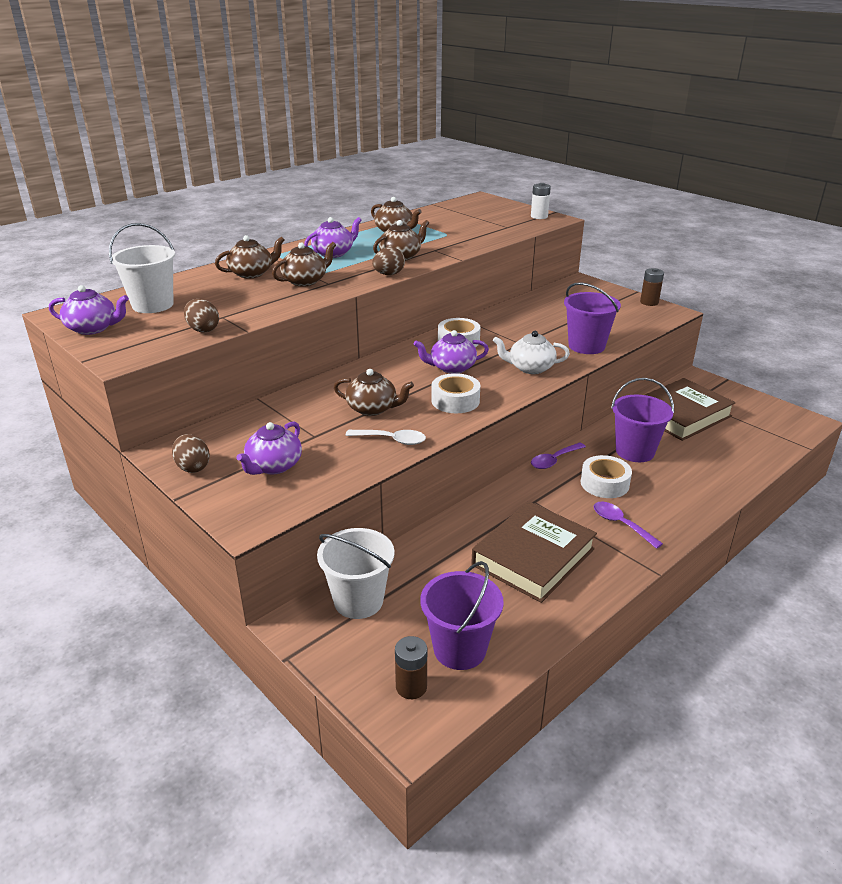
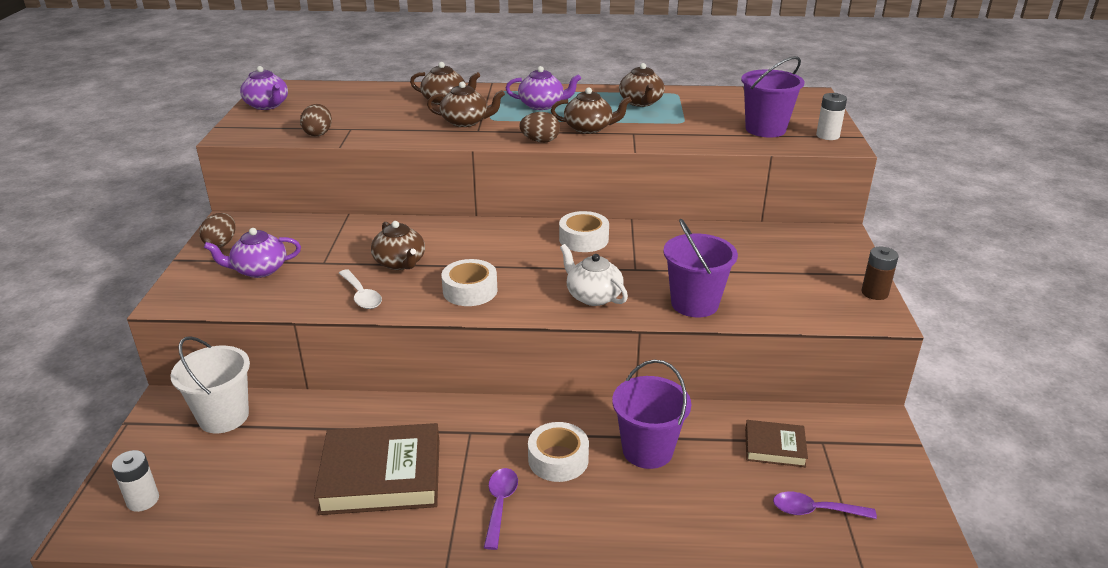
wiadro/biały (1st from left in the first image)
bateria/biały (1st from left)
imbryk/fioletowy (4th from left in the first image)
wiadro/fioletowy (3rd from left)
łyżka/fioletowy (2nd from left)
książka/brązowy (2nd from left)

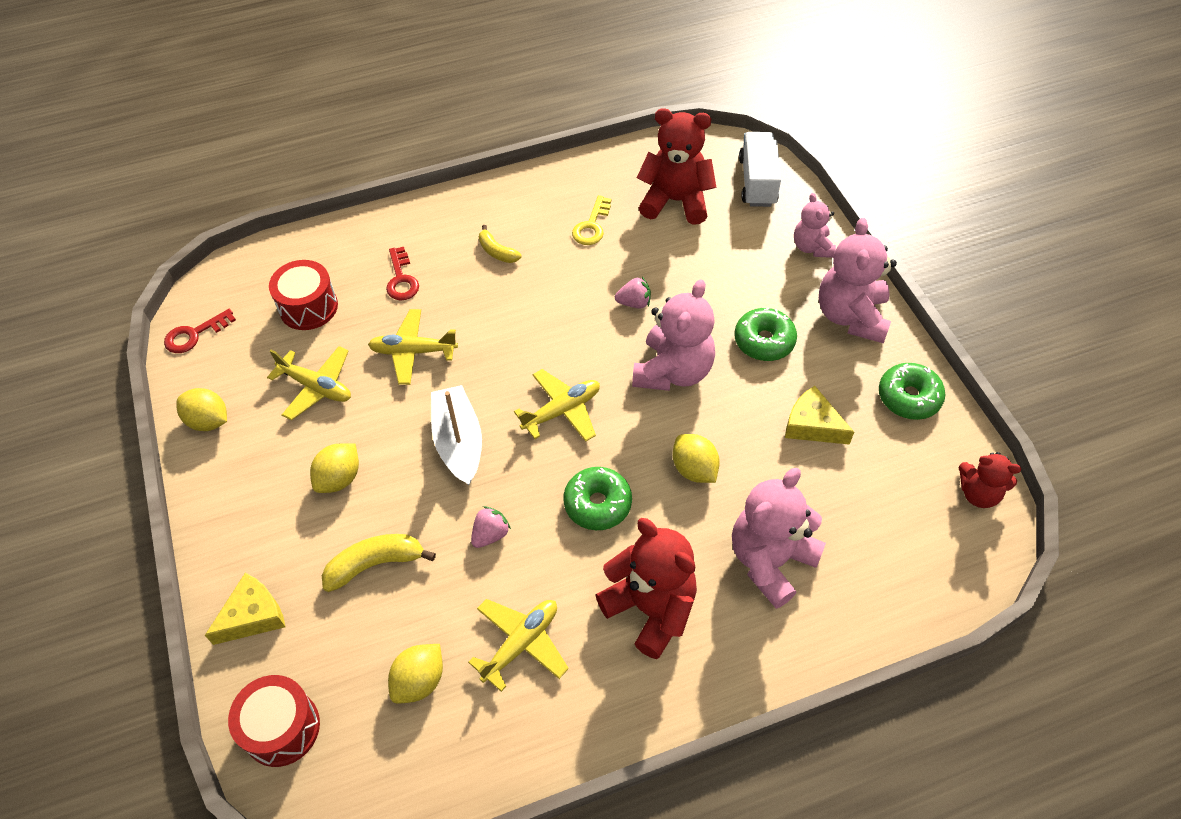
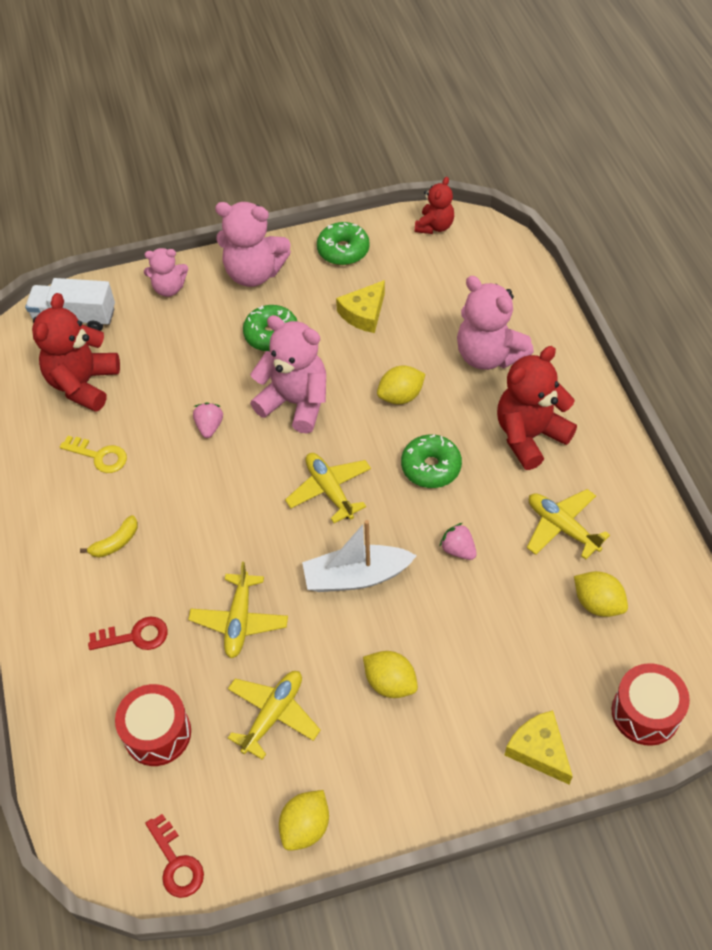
banan/żółty (1st from left in the first image)

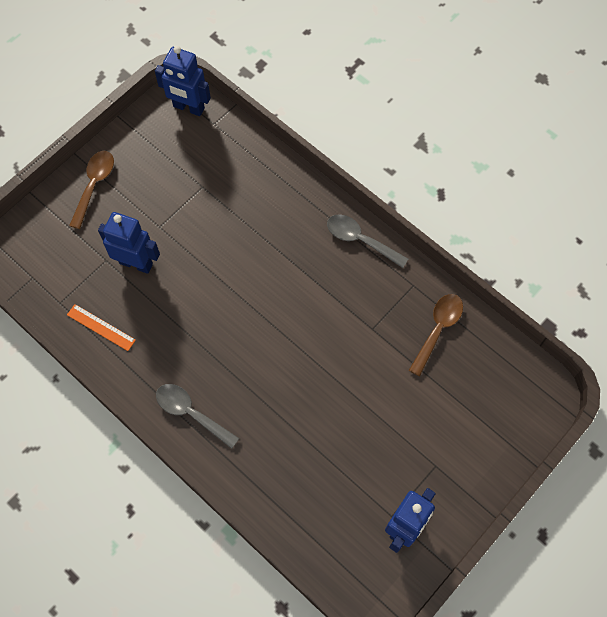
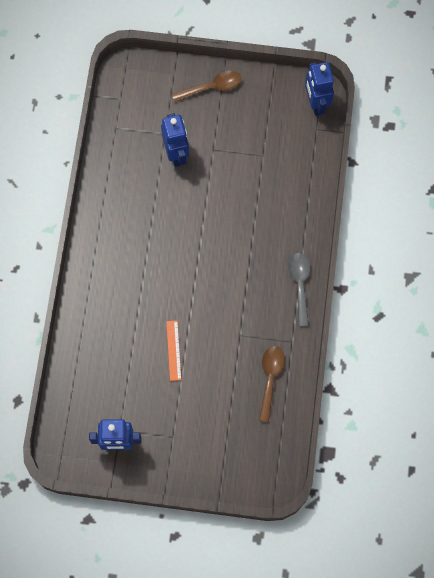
linijka/pomarańczowy
łyżka/szary (1st from left in the first image)
łyżka/brązowy (2nd from left)

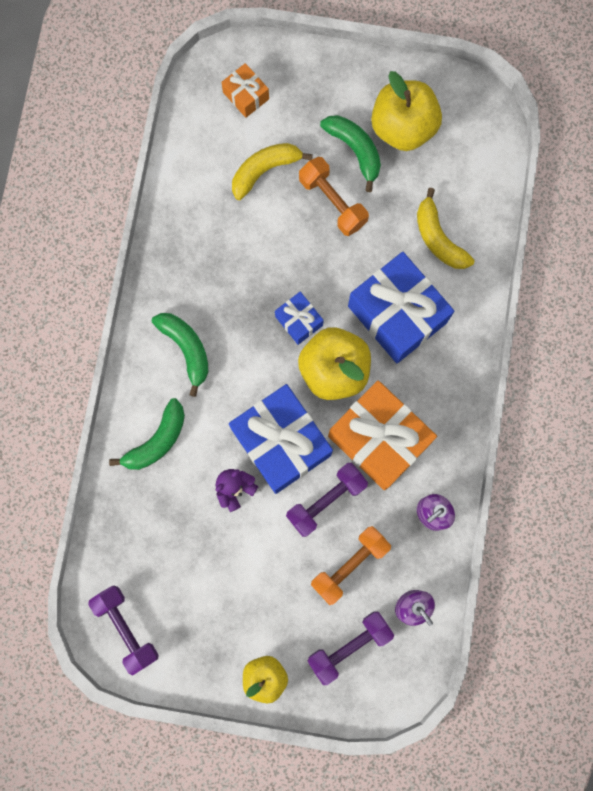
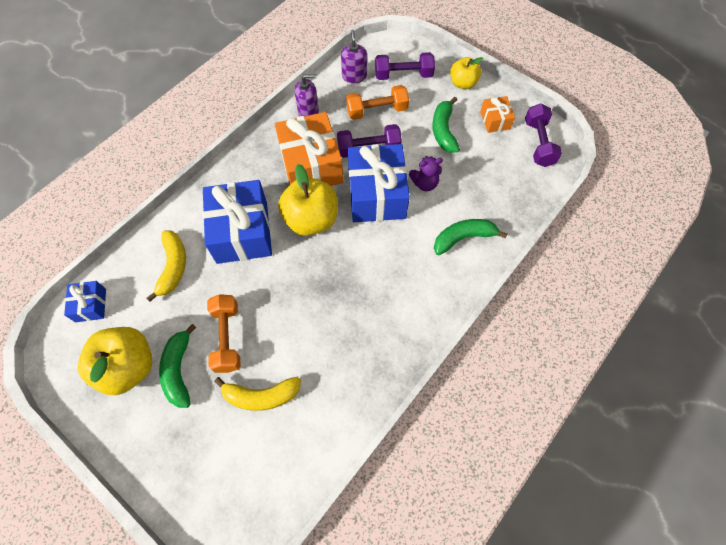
banan/zielony (2nd from left)
prezent/pomarańczowy (2nd from left)
prezent/niebieski (1st from left)

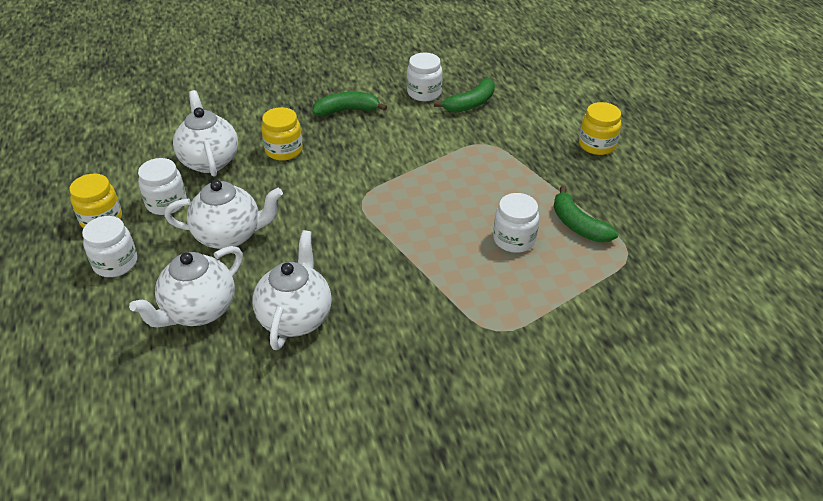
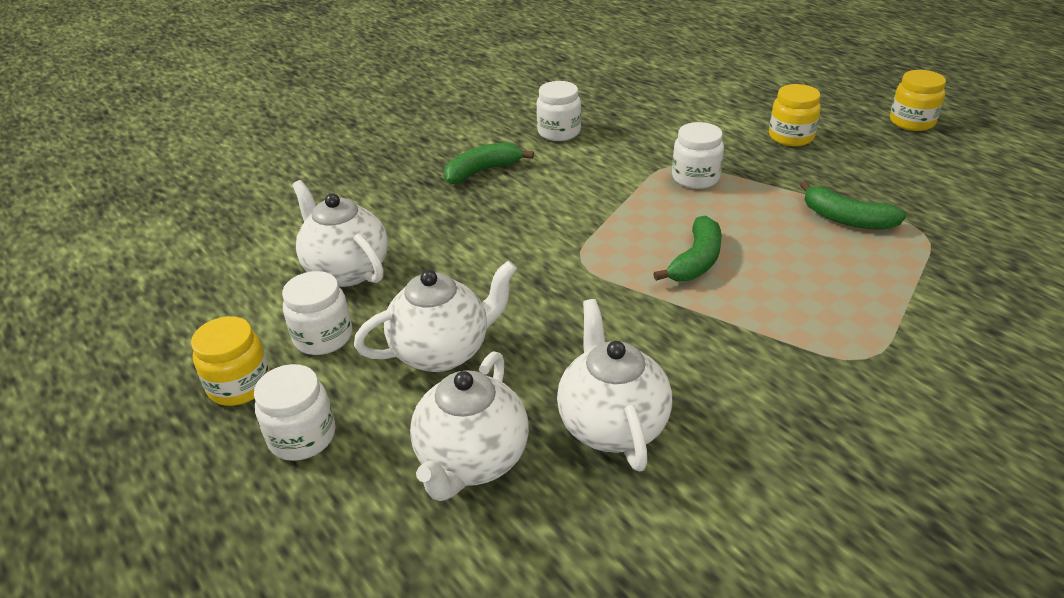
słoik/żółty (3rd from left)
banan/zielony (2nd from left)
słoik/biały (4th from left)

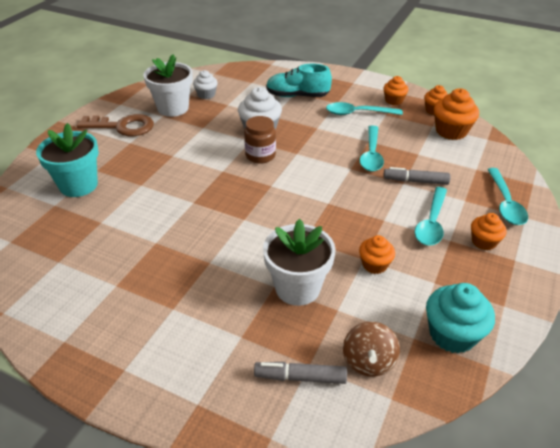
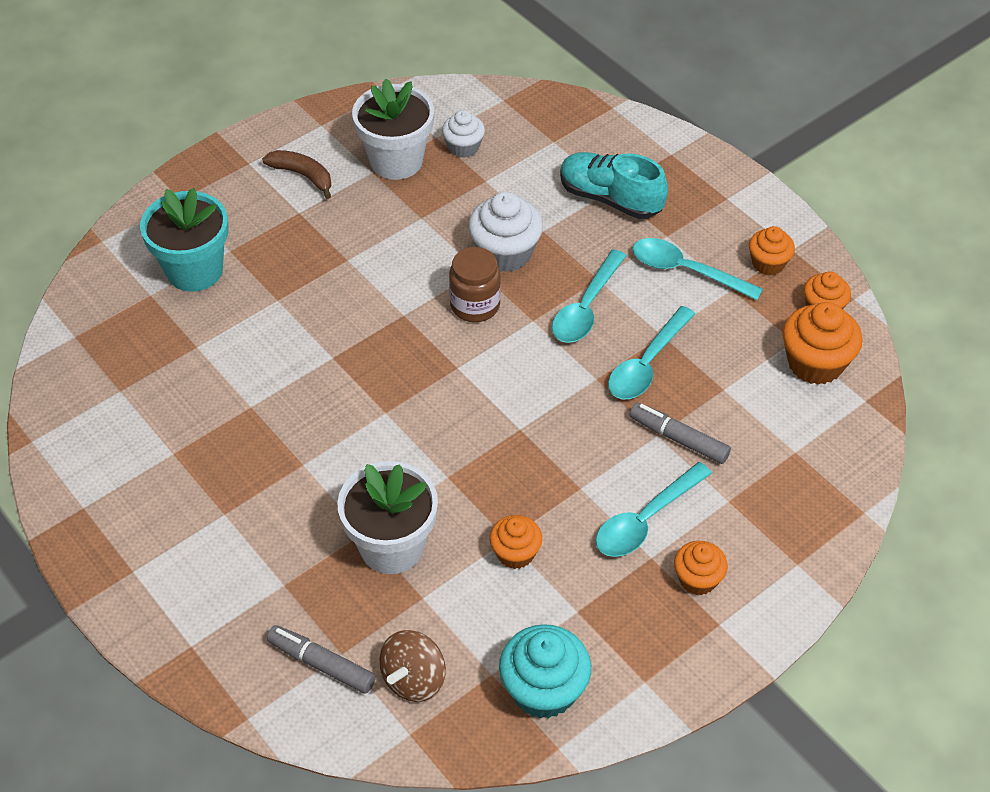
banan/brązowy
łyżka/turkusowy (1st from left)

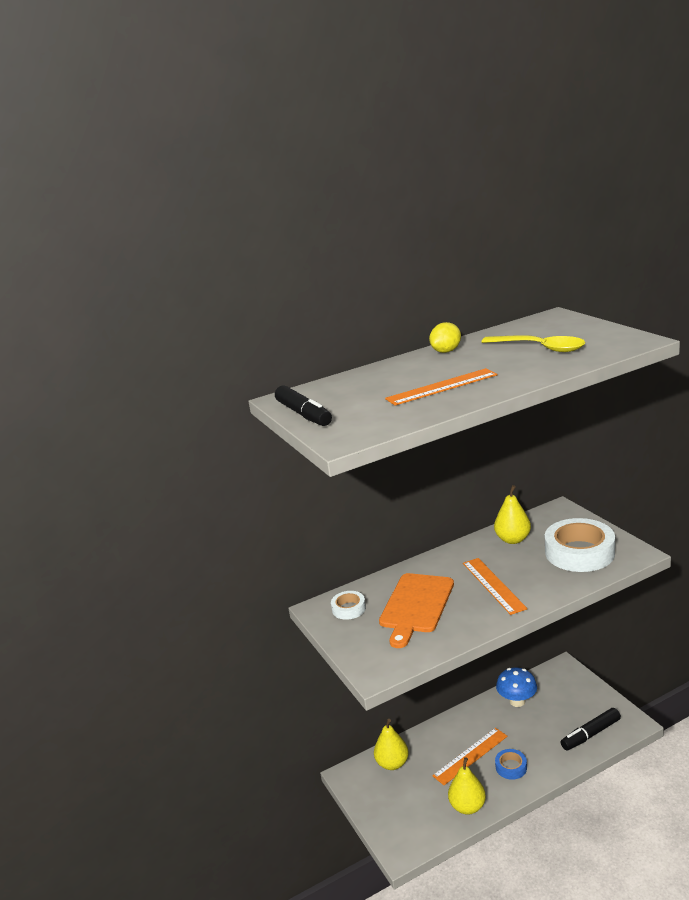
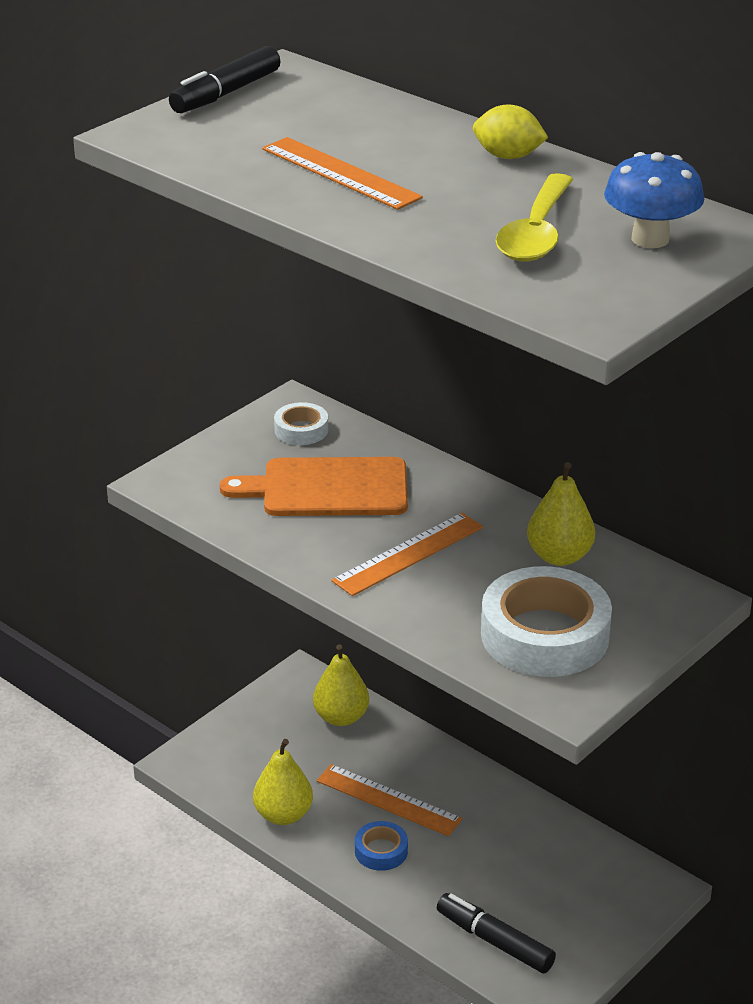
grzyb/niebieski

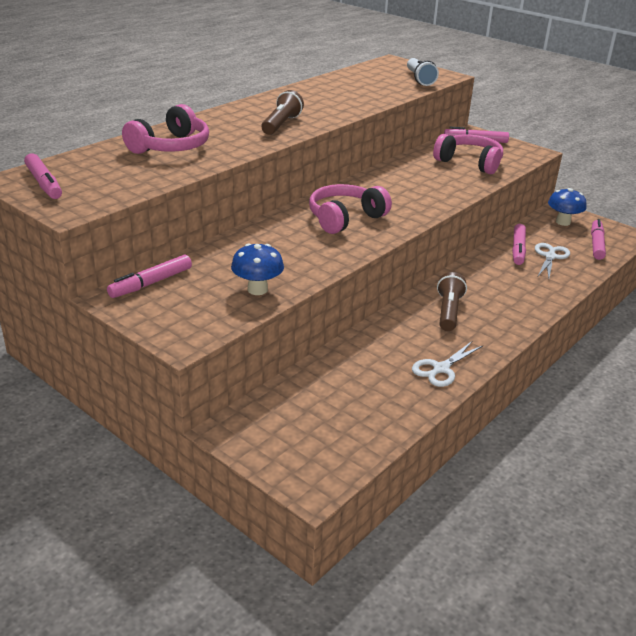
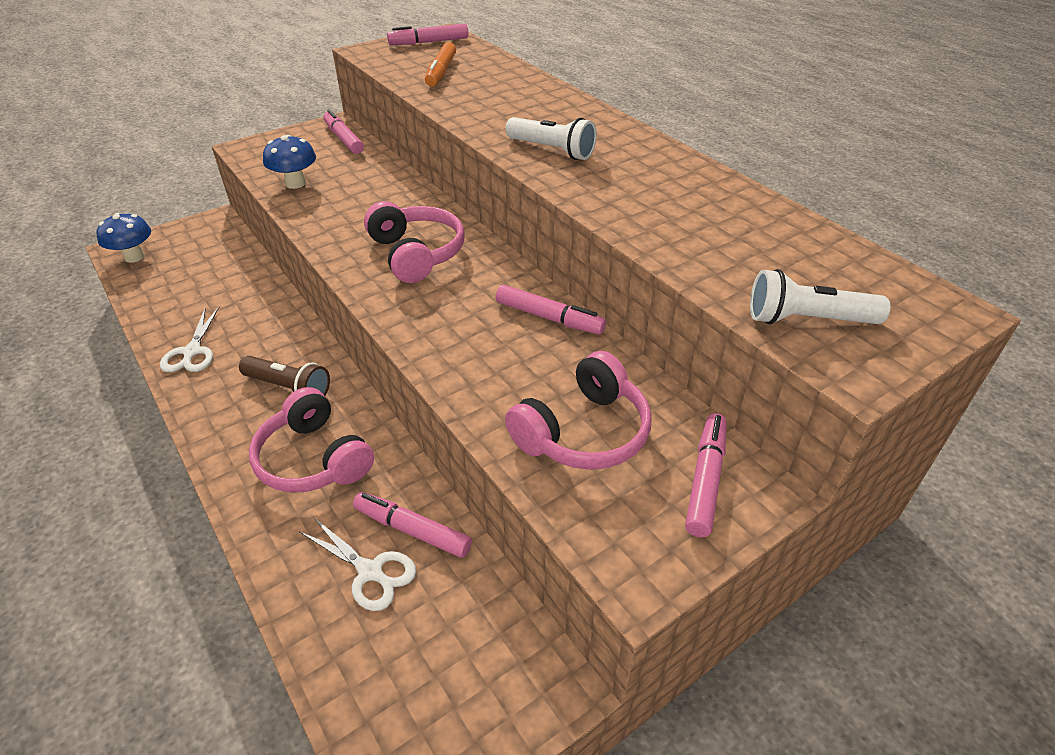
słuchawki/różowy (1st from left)
latarka/biały (1st from left)
nożyczki/biały (1st from left)
grzyb/niebieski (1st from left)
flamaster/różowy (4th from left)
flamaster/pomarańczowy

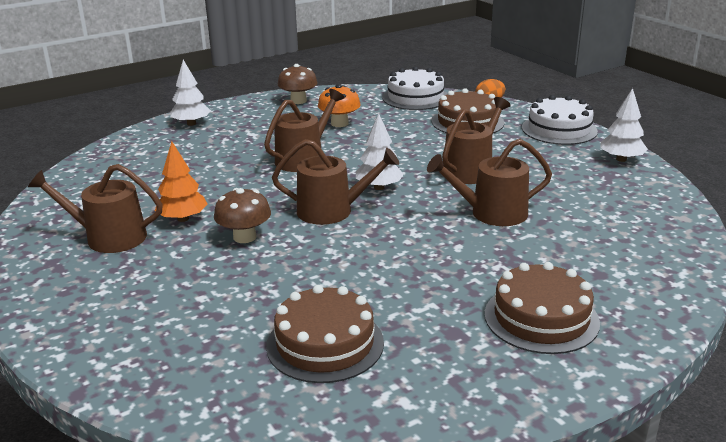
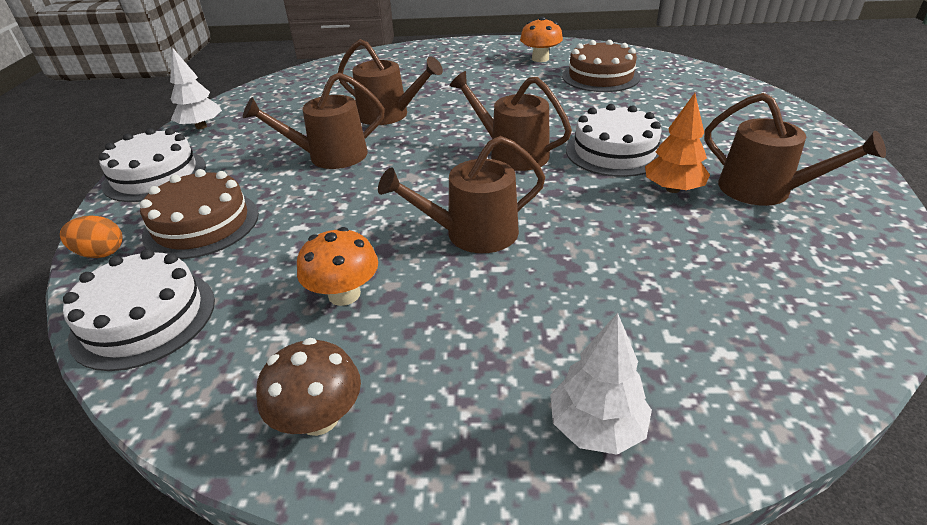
tort/biały (3rd from left)
drzewko/biały (2nd from left in the first image)
tort/brązowy (3rd from left in the first image)
grzyb/pomarańczowy (2nd from left)

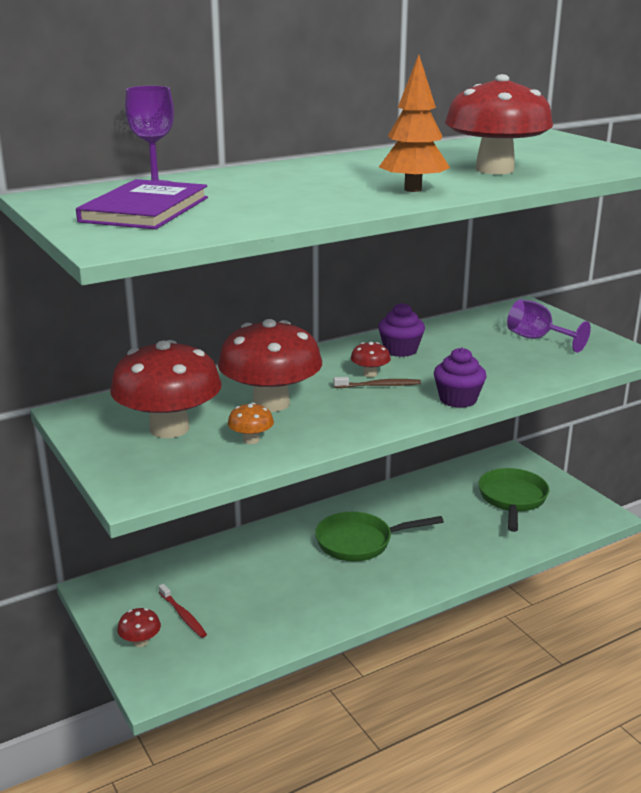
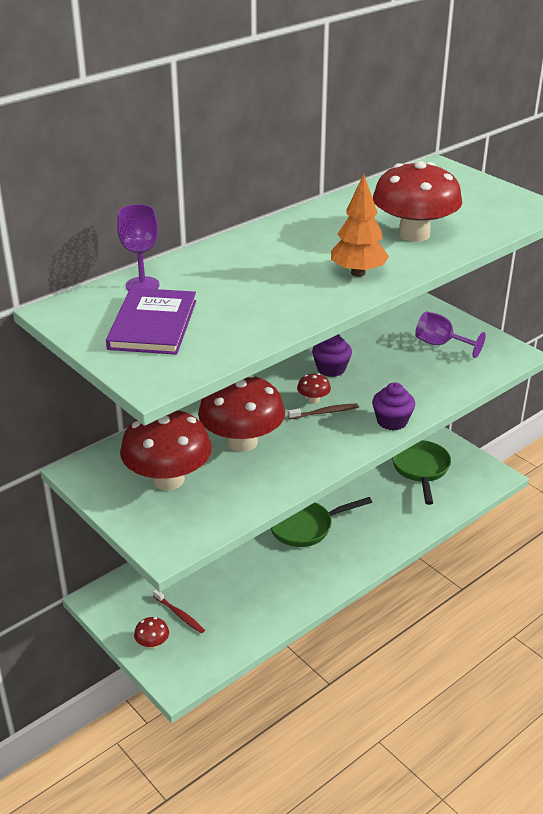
grzyb/pomarańczowy

